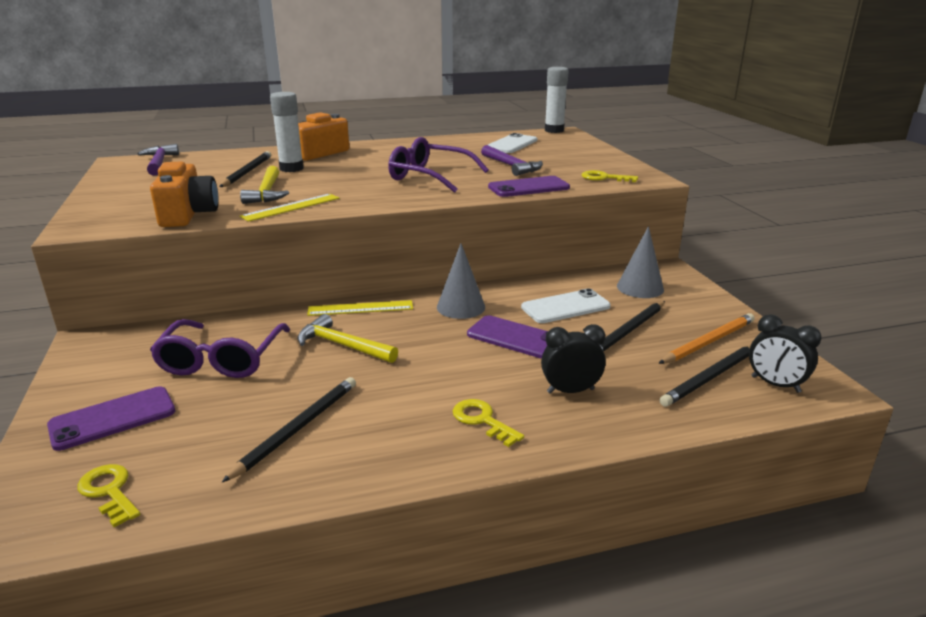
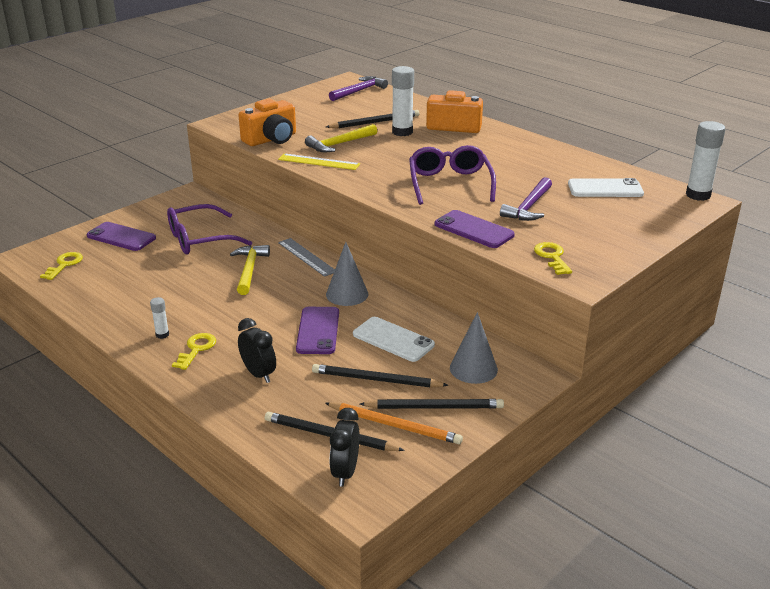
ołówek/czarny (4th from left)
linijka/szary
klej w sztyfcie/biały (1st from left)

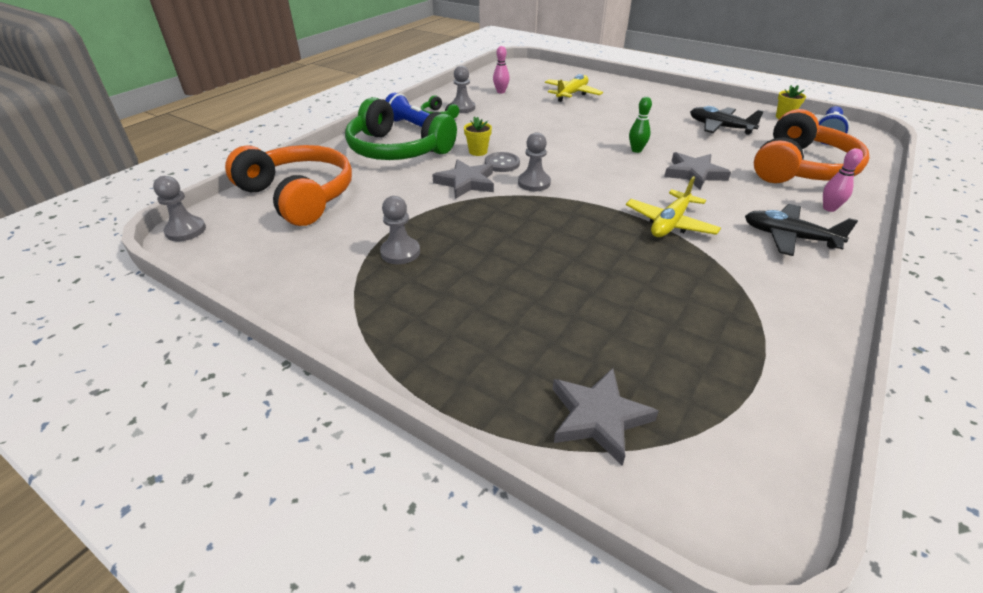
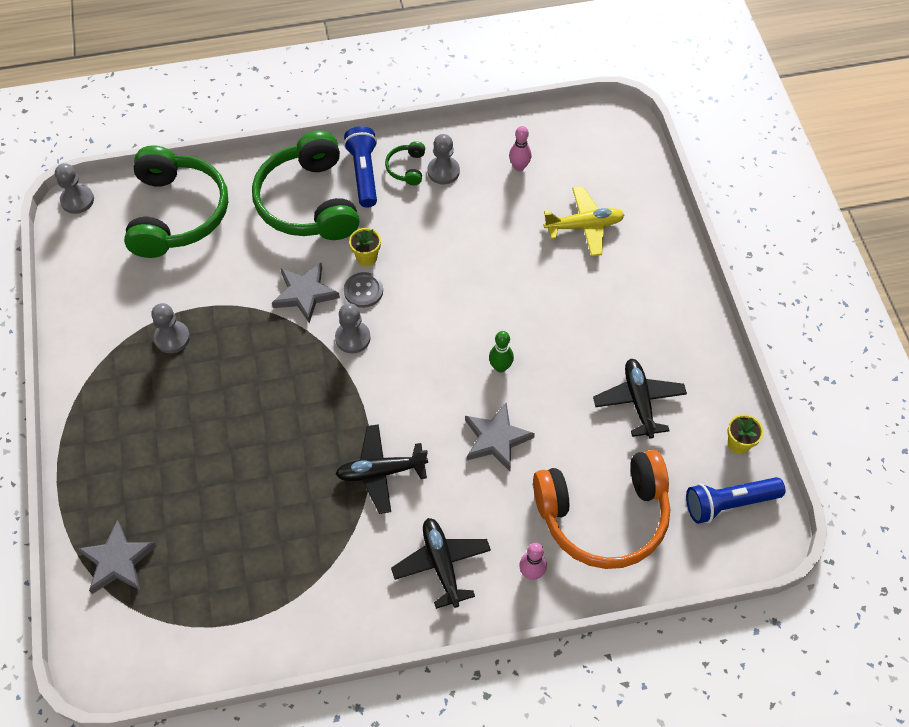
słuchawki/zielony (1st from left)
samolot/czarny (1st from left)

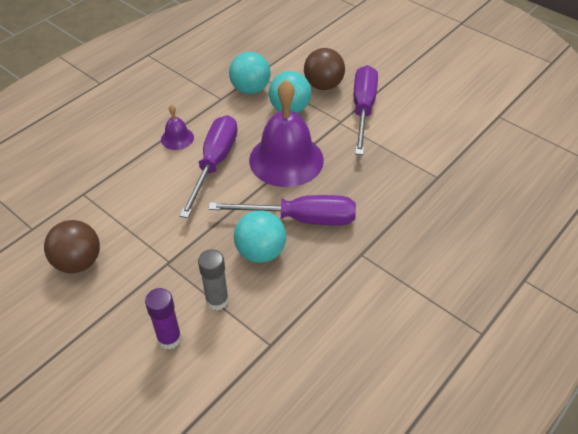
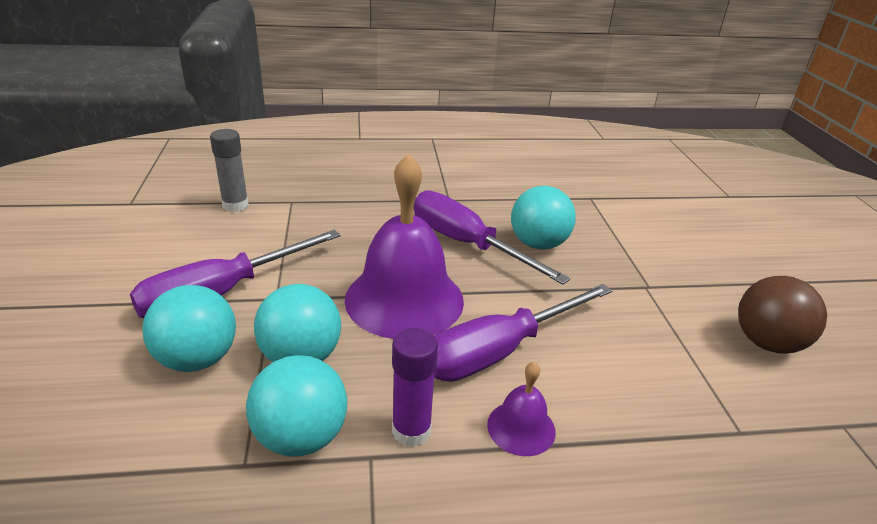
klej w sztyfcie/fioletowy
klej w sztyfcie/szary
piłka/turkusowy (1st from left)

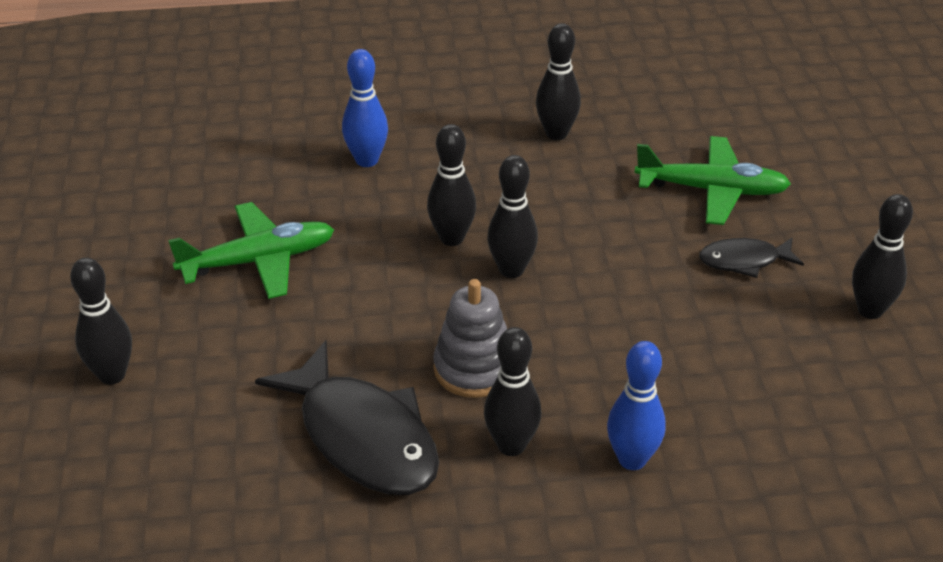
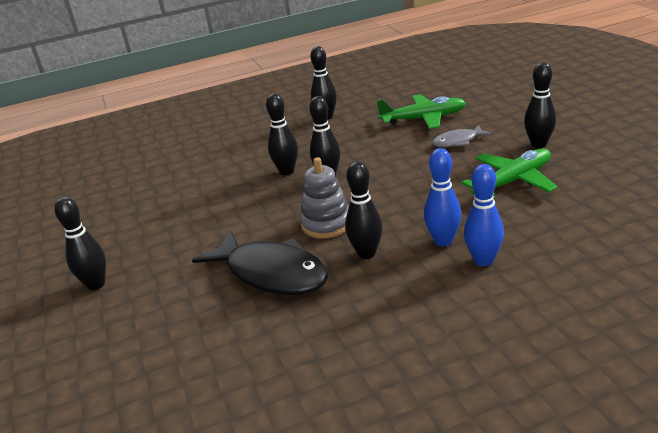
samolot/zielony (2nd from left)
kręgiel/niebieski (2nd from left)
ryba/szary

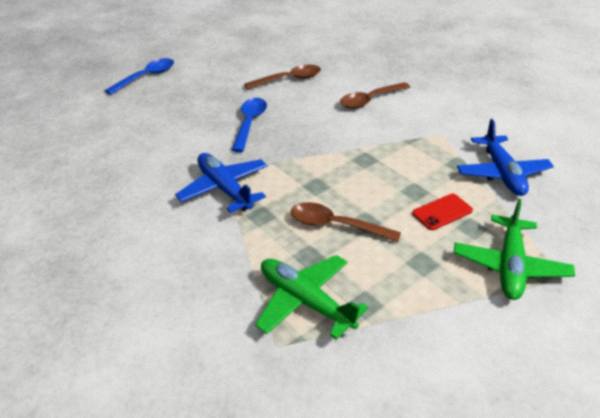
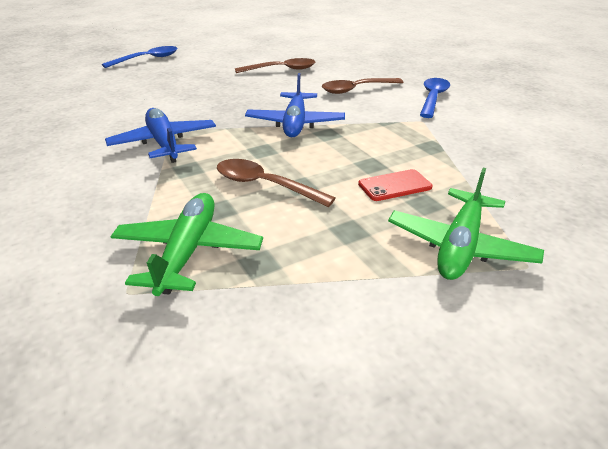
łyżka/niebieski (2nd from left)
samolot/zielony (1st from left)
samolot/niebieski (2nd from left)

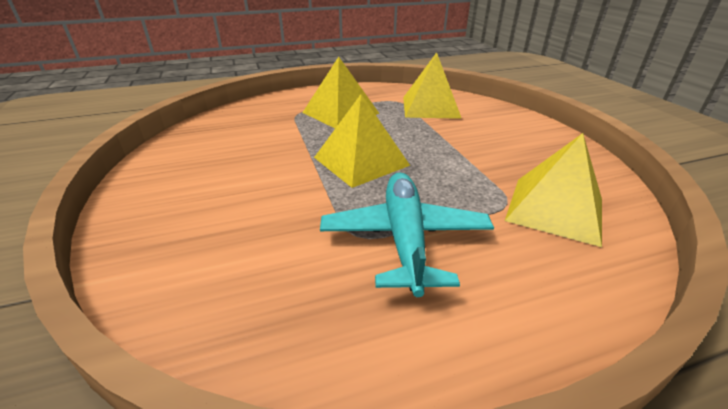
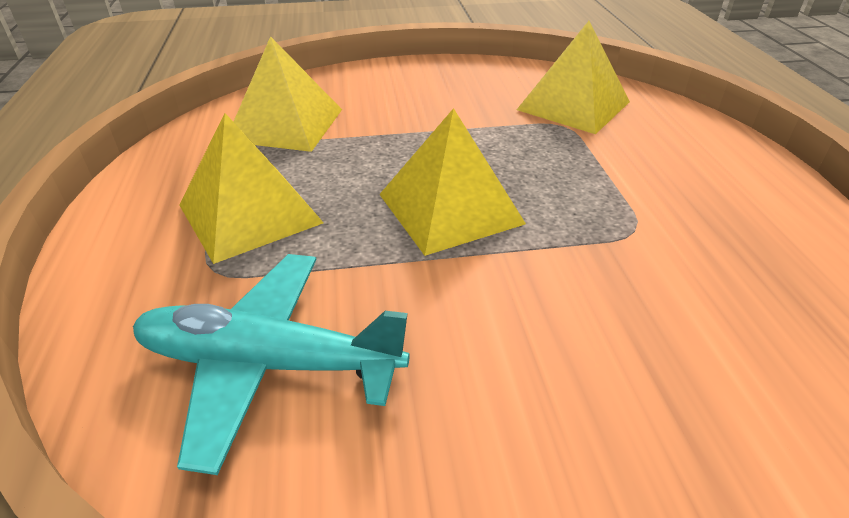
samolot/turkusowy

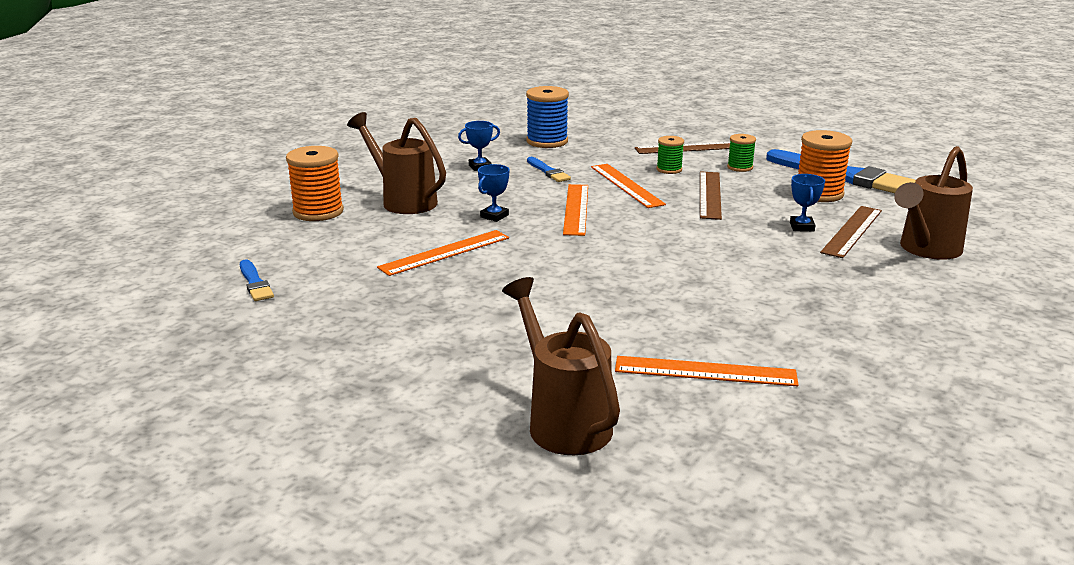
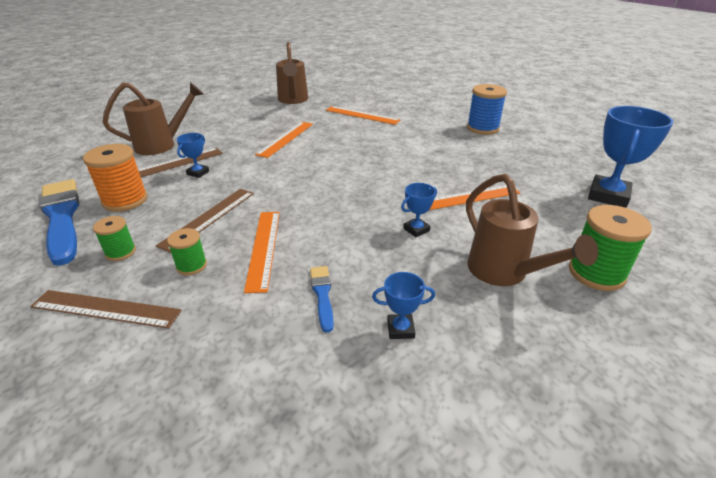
puchar/niebieski (4th from left)
szpulka/zielony (3rd from left)
konewka/brązowy (2nd from left)
szpulka/niebieski
linijka/pomarańczowy (2nd from left)

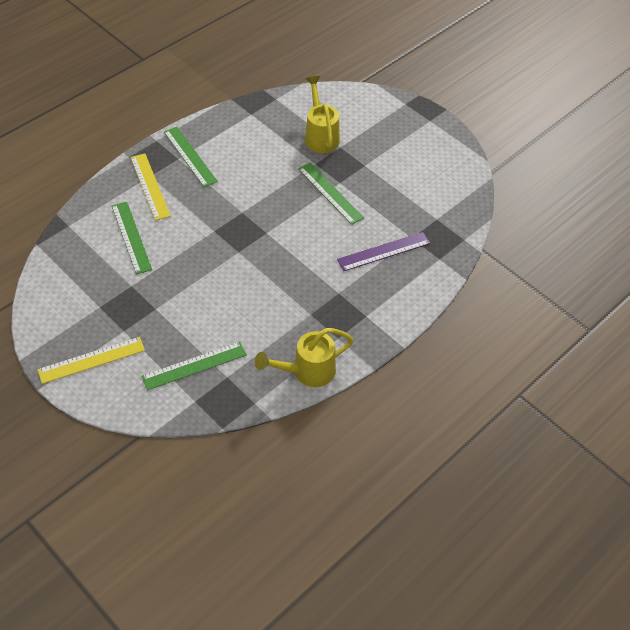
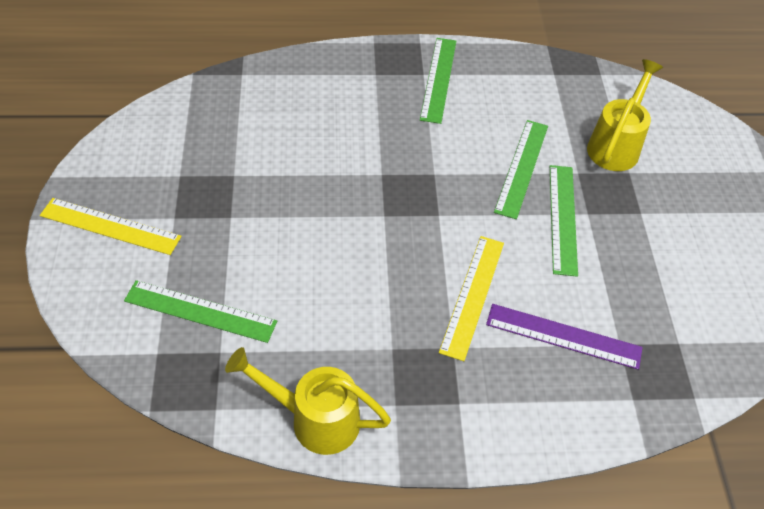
linijka/zielony (3rd from left)
linijka/żółty (2nd from left)

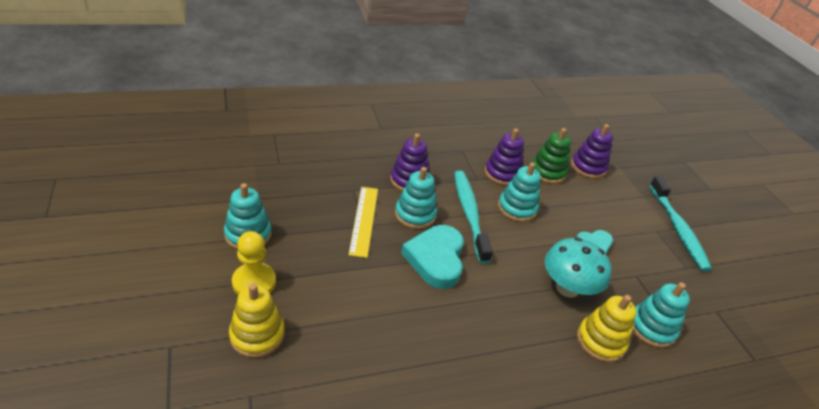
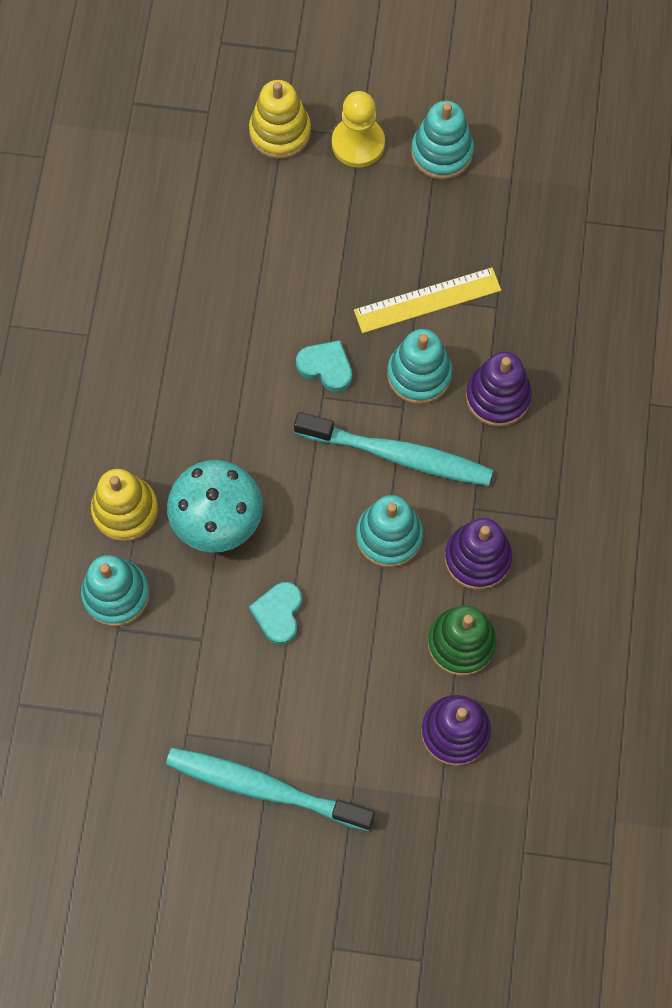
linijka/żółty
serce/turkusowy (2nd from left)

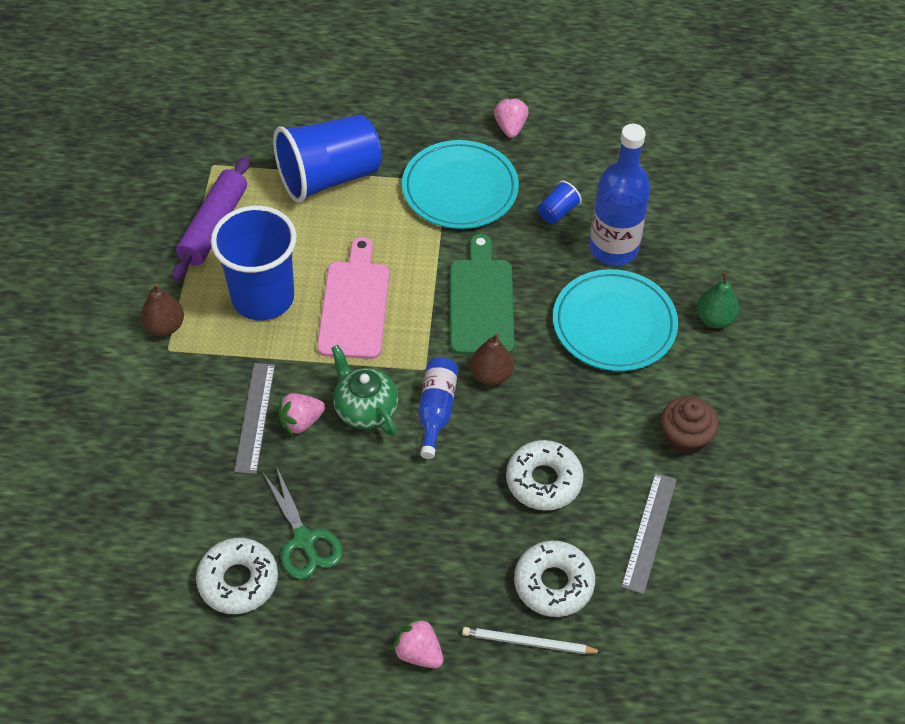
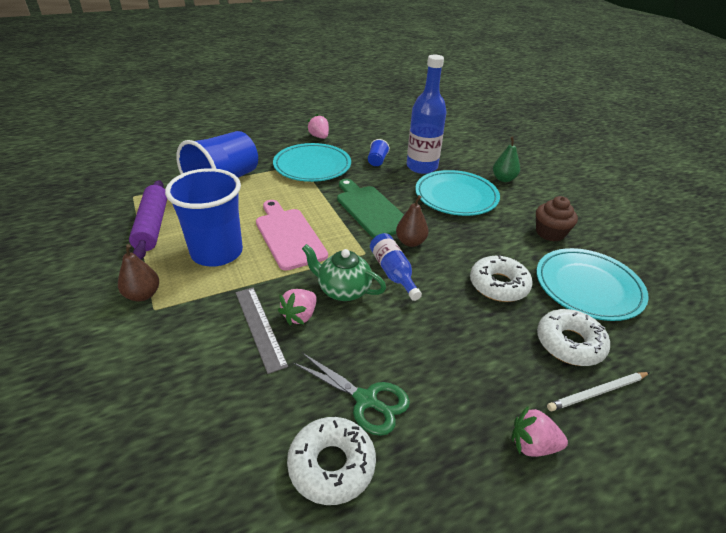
talerz/turkusowy (3rd from left)

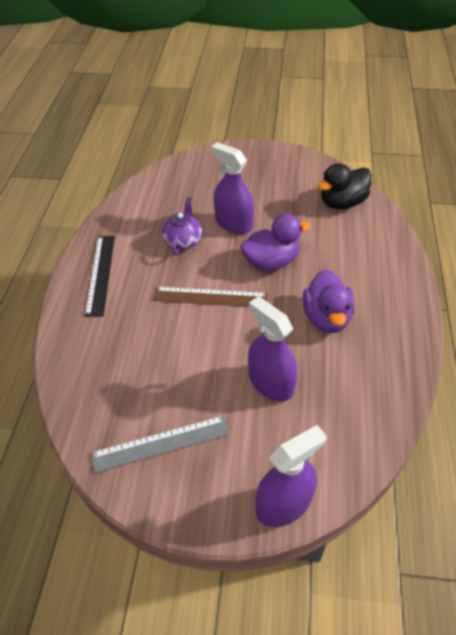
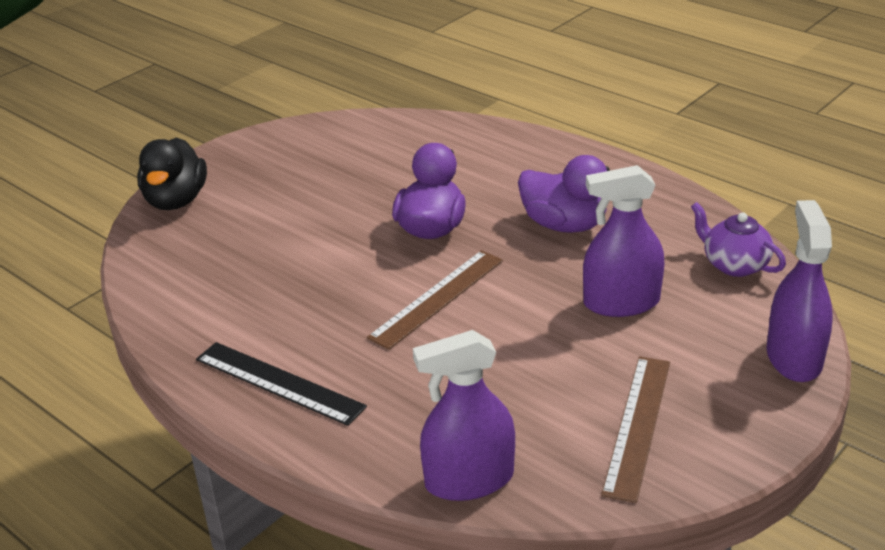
linijka/brązowy (2nd from left)
imbryk/fioletowy
spryskiwacz/fioletowy (1st from left)
kaczka/czarny

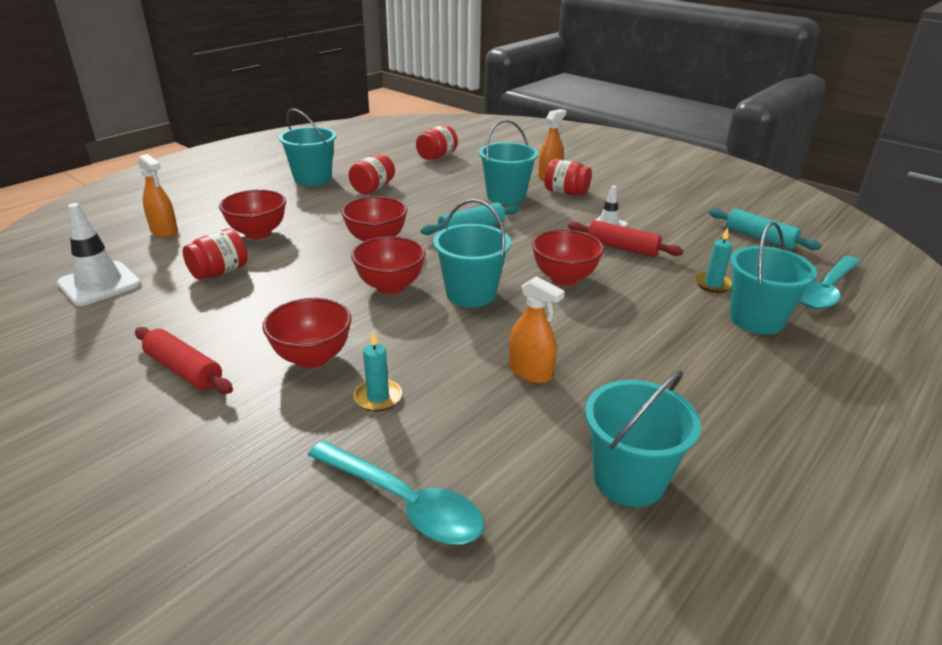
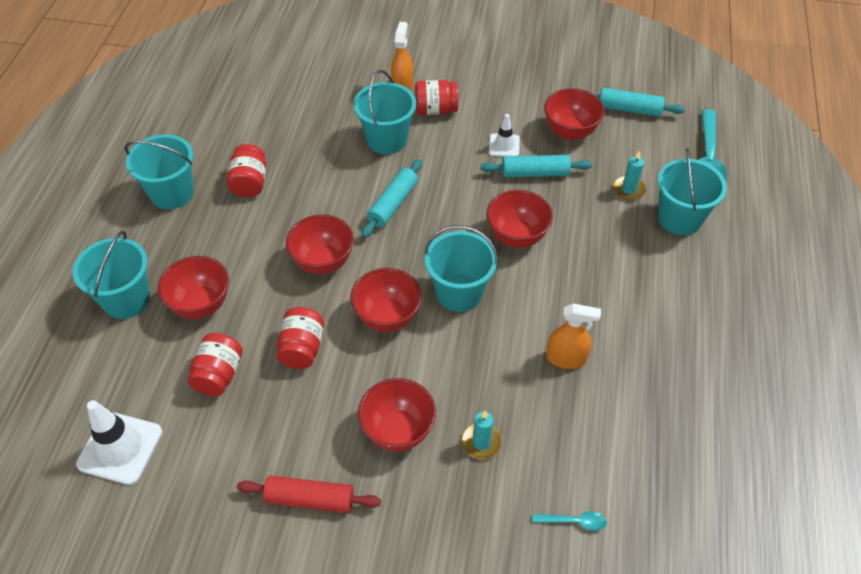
spryskiwacz/pomarańczowy (1st from left in the first image)
łyżka/turkusowy (1st from left)
słoik/czerwony (3rd from left)
wałek do ciasta/turkusowy (2nd from left)
wiadro/turkusowy (1st from left)
miska/czerwony (6th from left)

